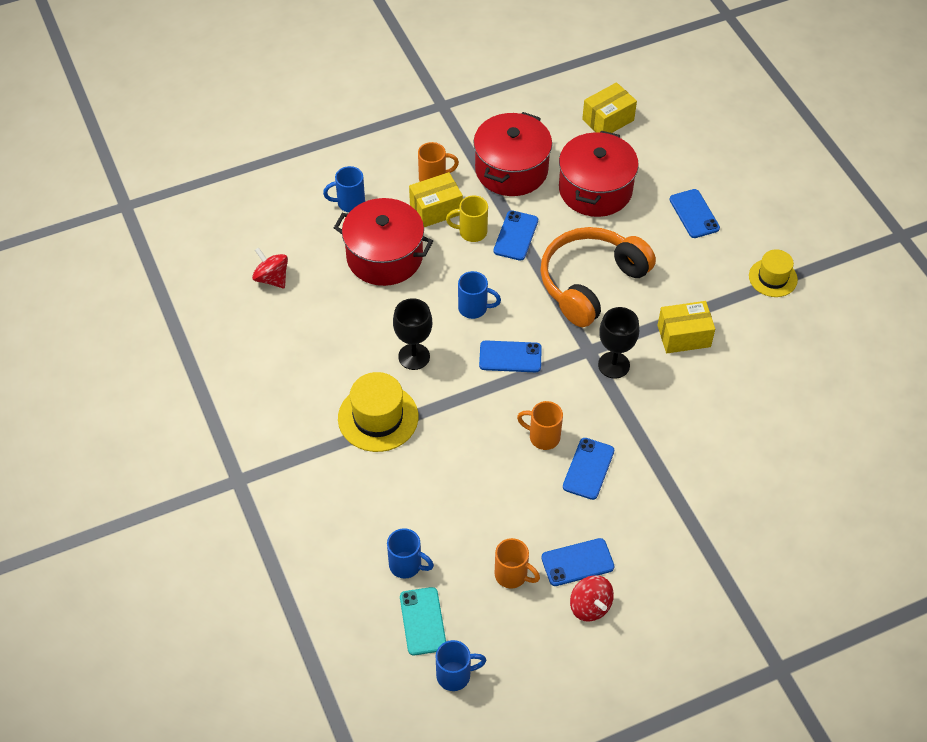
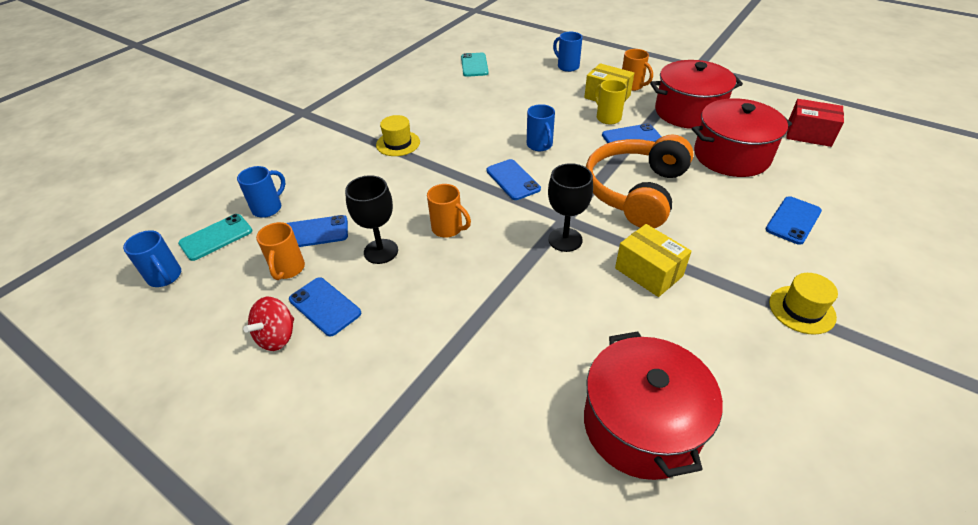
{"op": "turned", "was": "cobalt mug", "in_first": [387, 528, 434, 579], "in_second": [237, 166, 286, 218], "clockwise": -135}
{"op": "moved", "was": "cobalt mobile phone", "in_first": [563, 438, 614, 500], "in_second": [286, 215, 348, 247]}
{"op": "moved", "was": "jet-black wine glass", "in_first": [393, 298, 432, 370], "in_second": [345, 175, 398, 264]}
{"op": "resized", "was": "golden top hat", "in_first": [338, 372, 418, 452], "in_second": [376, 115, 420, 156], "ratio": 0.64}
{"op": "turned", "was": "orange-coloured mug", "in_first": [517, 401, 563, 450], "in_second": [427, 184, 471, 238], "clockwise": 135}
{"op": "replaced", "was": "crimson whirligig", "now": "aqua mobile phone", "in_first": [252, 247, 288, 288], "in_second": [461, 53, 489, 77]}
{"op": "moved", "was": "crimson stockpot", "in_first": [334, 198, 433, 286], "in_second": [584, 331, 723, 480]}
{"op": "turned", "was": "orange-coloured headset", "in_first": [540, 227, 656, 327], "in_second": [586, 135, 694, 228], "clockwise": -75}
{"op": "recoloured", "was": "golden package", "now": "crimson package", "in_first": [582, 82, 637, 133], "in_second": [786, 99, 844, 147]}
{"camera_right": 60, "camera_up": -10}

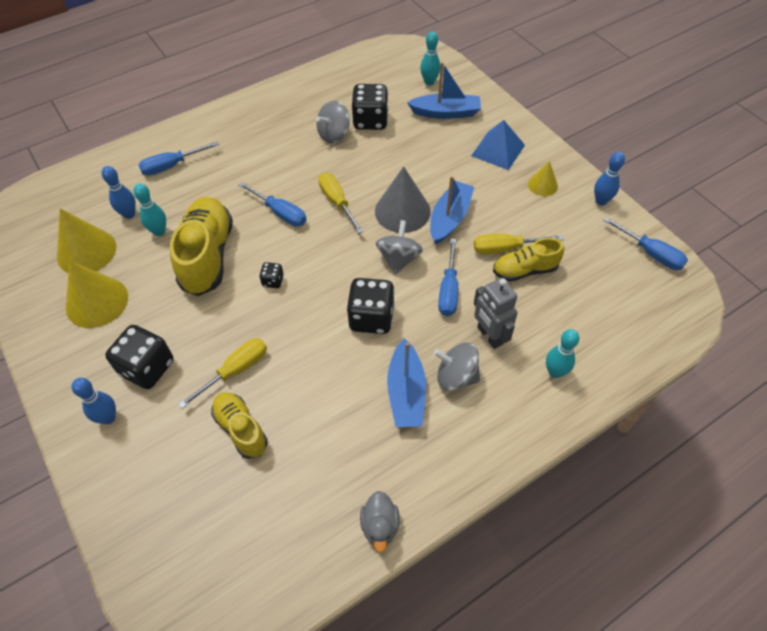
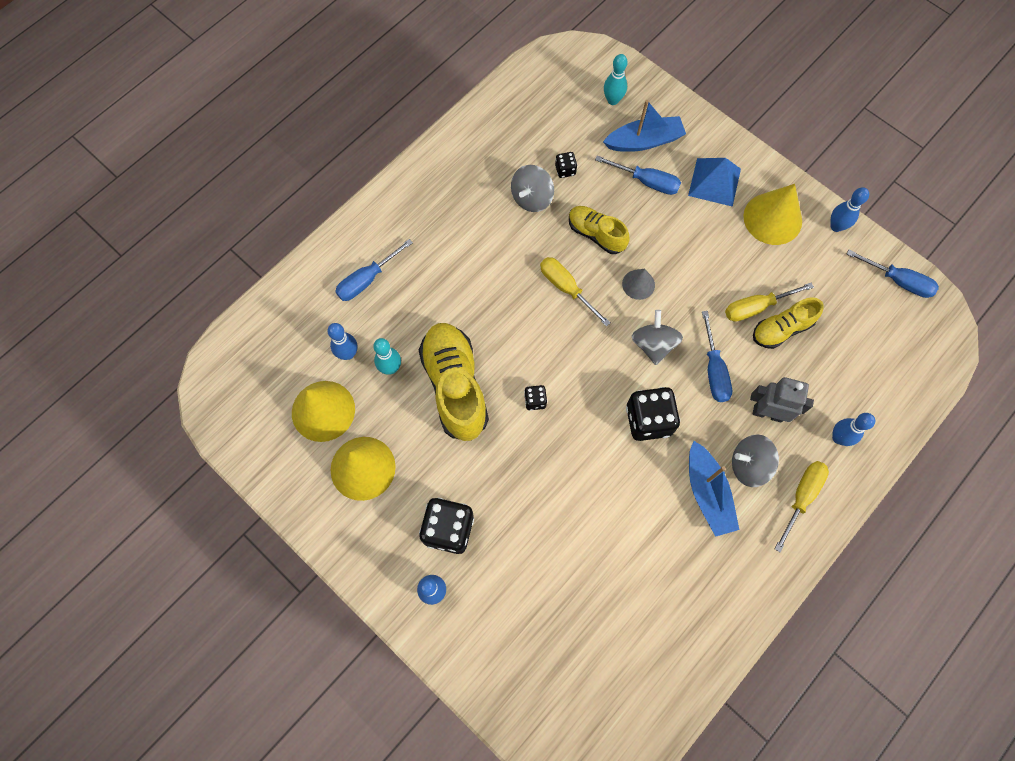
{"op": "resized", "was": "jet-black game die", "in_first": [352, 84, 389, 130], "in_second": [555, 152, 577, 178], "ratio": 0.48}
{"op": "moved", "was": "golden sneaker", "in_first": [211, 392, 268, 459], "in_second": [569, 206, 630, 254]}
{"op": "moved", "was": "cobalt hand screwdriver", "in_first": [238, 182, 307, 226], "in_second": [595, 155, 681, 195]}
{"op": "resized", "was": "grey cone shape", "in_first": [375, 166, 431, 233], "in_second": [622, 269, 655, 300], "ratio": 0.55}
{"op": "resized", "was": "golden cone shape", "in_first": [528, 161, 558, 196], "in_second": [743, 184, 802, 245], "ratio": 1.83}
{"op": "turned", "was": "grey robot figure", "in_first": [474, 278, 518, 349], "in_second": [750, 377, 814, 423], "clockwise": 150}
{"op": "moved", "was": "golden hand screwdriver", "in_first": [178, 338, 267, 409], "in_second": [775, 461, 829, 552]}
{"op": "recoloured", "was": "aqua skittle", "now": "cobalt skittle", "in_first": [546, 329, 579, 378], "in_second": [832, 413, 875, 446]}
{"op": "removed", "was": "grey toy duck", "in_first": [360, 491, 400, 553]}
{"op": "removed", "was": "cobalt sailboat", "in_first": [430, 176, 474, 244]}
{"camera_right": -15, "camera_up": 15}

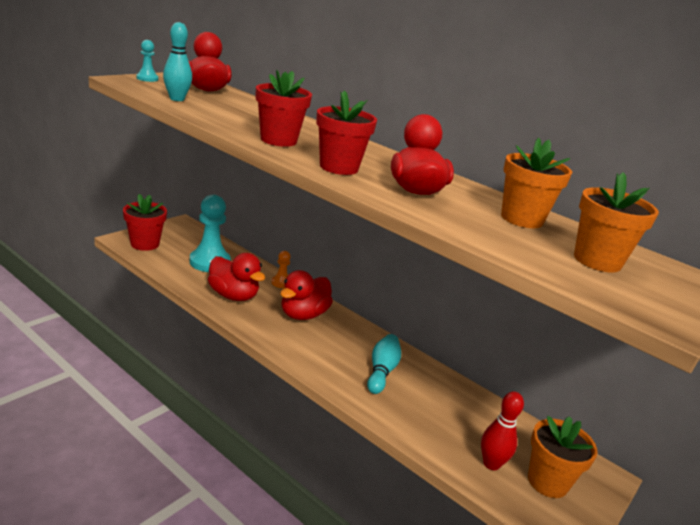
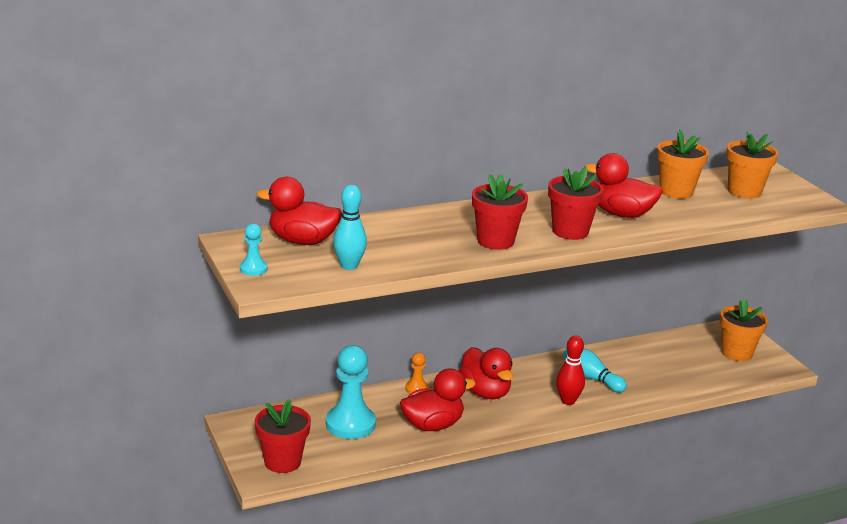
{"op": "moved", "was": "crimson skittle", "in_first": [481, 391, 524, 470], "in_second": [556, 336, 585, 405]}
{"camera_right": -60, "camera_up": 0}

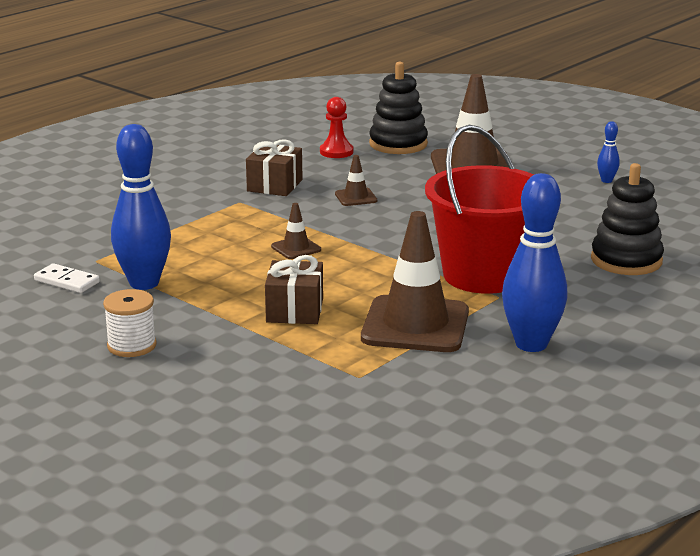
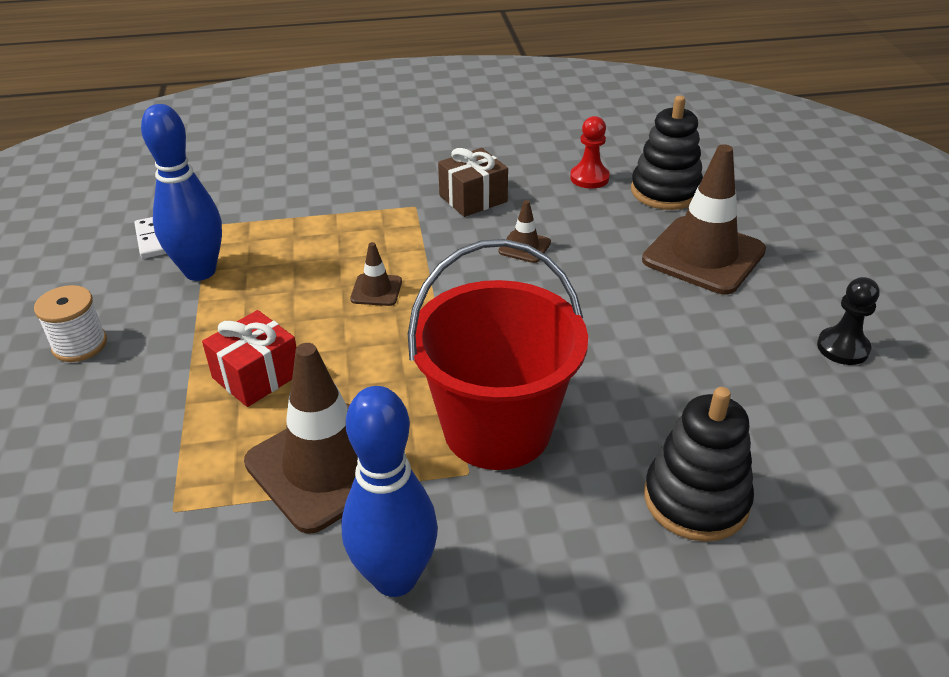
{"op": "recoloured", "was": "russet wrapped gift", "now": "crimson wrapped gift", "in_first": [265, 255, 323, 324], "in_second": [202, 310, 297, 407]}
{"op": "replaced", "was": "cobalt skittle", "now": "jet-black chess pawn", "in_first": [597, 121, 620, 183], "in_second": [817, 277, 879, 365]}
{"camera_right": 40, "camera_up": 15}

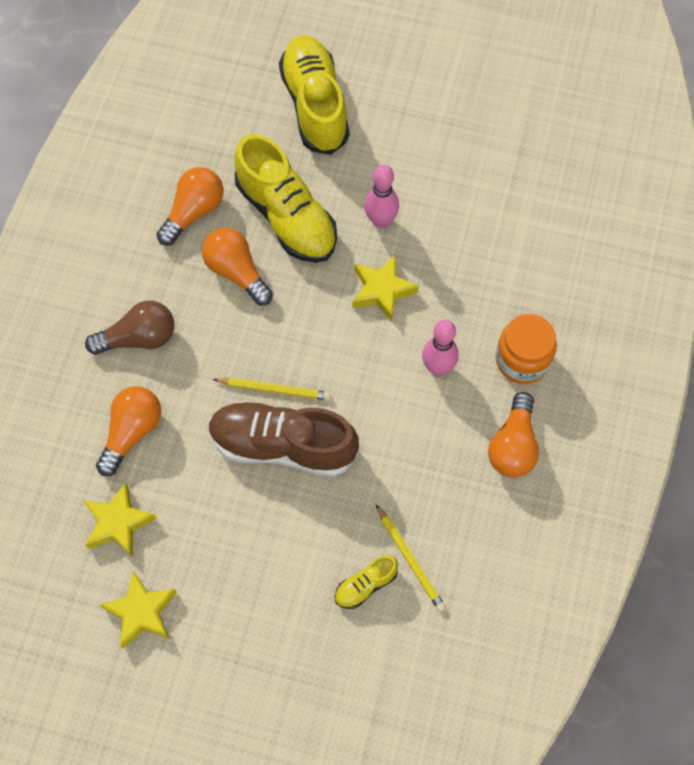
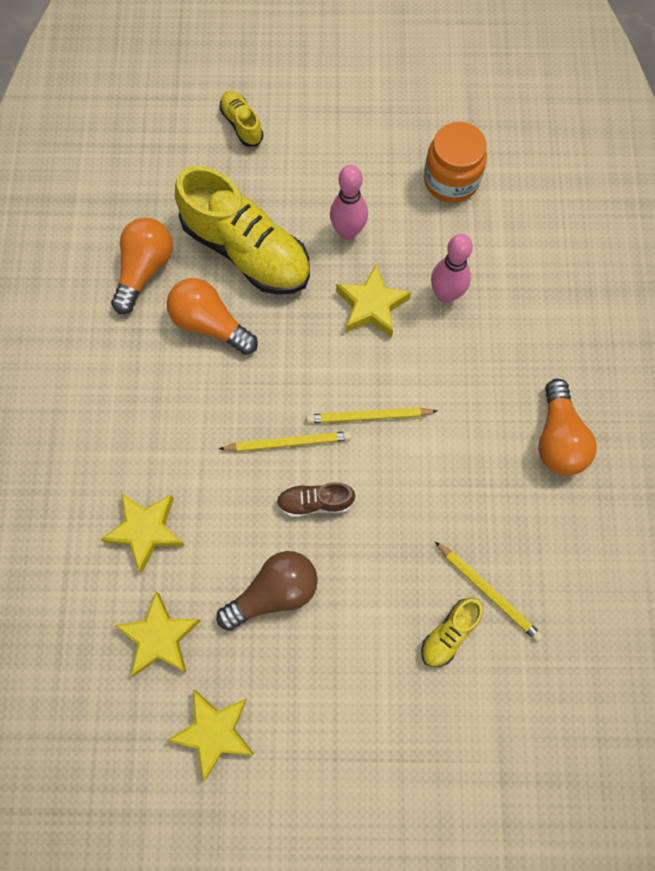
{"op": "replaced", "was": "orange-coloured bulb", "now": "golden five-pointed star", "in_first": [96, 386, 161, 476], "in_second": [100, 493, 185, 573]}
{"op": "moved", "was": "russet bulb", "in_first": [85, 301, 174, 355], "in_second": [216, 551, 318, 631]}
{"op": "resized", "was": "golden sneaker", "in_first": [279, 36, 349, 155], "in_second": [219, 91, 263, 147], "ratio": 0.46}
{"op": "resized", "was": "russet sneaker", "in_first": [208, 401, 359, 477], "in_second": [276, 482, 355, 517], "ratio": 0.46}
{"op": "added", "now": "golden pencil", "in_second": [306, 407, 437, 423]}
{"op": "moved", "was": "orange-coloured preserve jar", "in_first": [496, 314, 557, 384], "in_second": [424, 122, 487, 203]}
{"op": "moved", "was": "rosy skittle", "in_first": [422, 320, 459, 376], "in_second": [431, 234, 473, 303]}
{"camera_right": -15, "camera_up": 5}

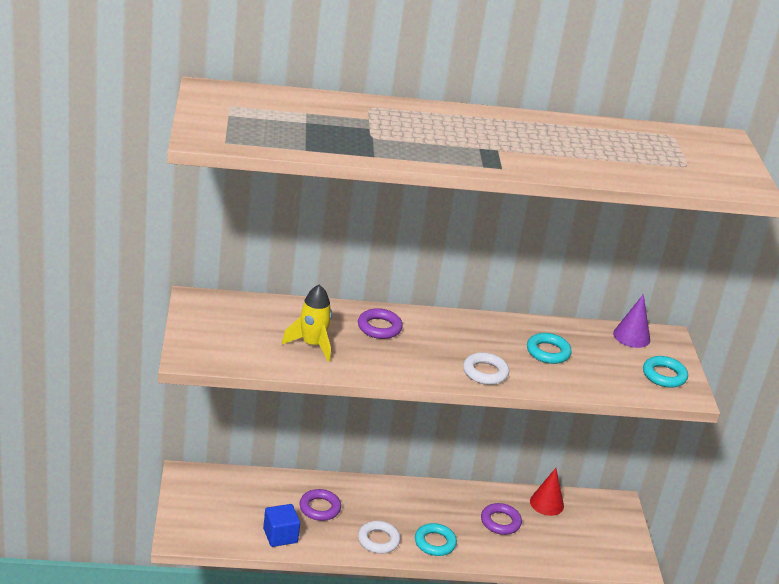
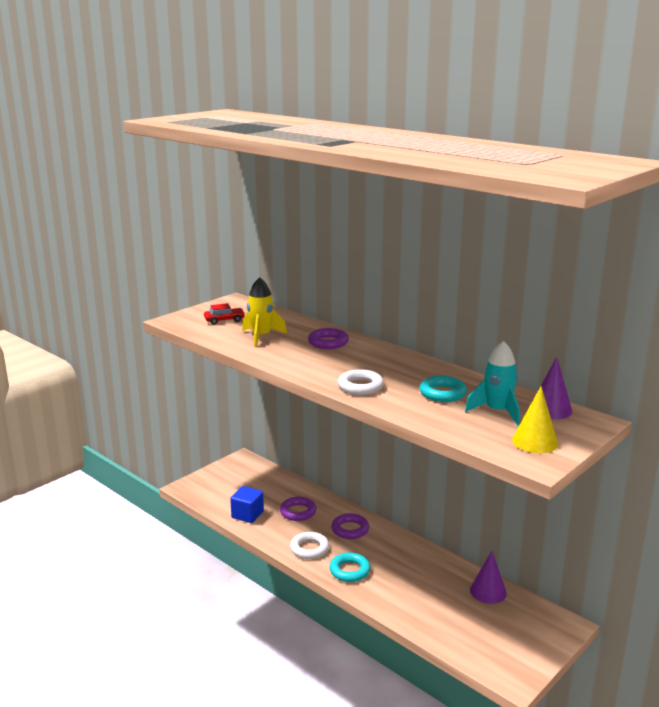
{"op": "added", "now": "crimson toy car", "in_second": [204, 303, 245, 325]}
{"op": "moved", "was": "royal purple hoop", "in_first": [481, 503, 522, 535], "in_second": [331, 513, 369, 539]}
{"op": "added", "now": "aqua spaceship", "in_second": [465, 341, 520, 425]}
{"op": "recoloured", "was": "crimson cone shape", "now": "royal purple cone shape", "in_first": [530, 468, 564, 516], "in_second": [470, 551, 507, 604]}
{"op": "replaced", "was": "aqua hoop", "now": "golden cone shape", "in_first": [643, 356, 688, 388], "in_second": [512, 386, 558, 453]}
{"camera_right": 50, "camera_up": -10}

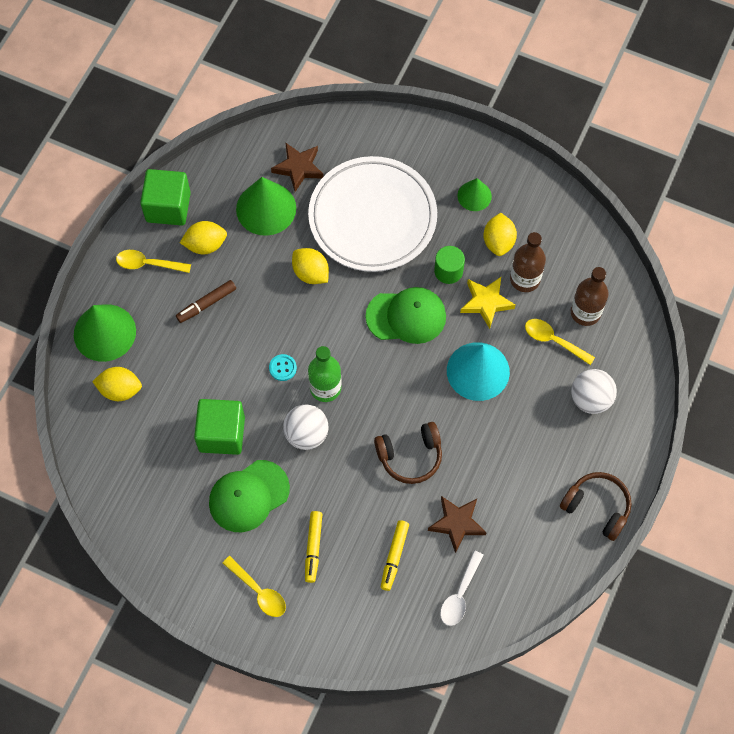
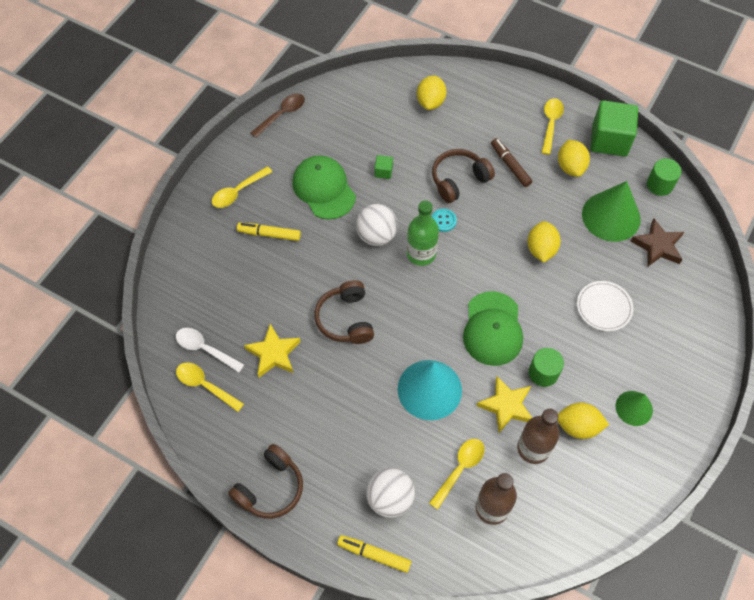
{"op": "added", "now": "golden teaspoon", "in_second": [176, 362, 244, 412]}
{"op": "recoloured", "was": "russet five-pointed star", "now": "golden five-pointed star", "in_first": [428, 496, 487, 553], "in_second": [244, 324, 301, 377]}
{"op": "added", "now": "russet teaspoon", "in_second": [251, 94, 305, 138]}
{"op": "moved", "was": "golden marker pen", "in_first": [381, 520, 409, 591], "in_second": [337, 535, 411, 573]}
{"op": "resized", "was": "leaf-green block", "in_first": [194, 399, 245, 455], "in_second": [374, 155, 393, 179], "ratio": 0.43}
{"op": "added", "now": "russet headset", "in_second": [432, 149, 495, 203]}
{"op": "turned", "was": "golden toy lemon", "in_first": [292, 248, 329, 284], "in_second": [527, 221, 561, 262], "clockwise": -45}
{"op": "resized", "was": "pure white plate", "in_first": [308, 156, 437, 272], "in_second": [577, 281, 634, 331], "ratio": 0.43}
{"op": "added", "now": "leaf-green cylinder shape", "in_second": [647, 158, 682, 196]}
{"op": "removed", "was": "leaf-green cone shape", "in_first": [74, 304, 136, 362]}
{"camera_right": 95, "camera_up": -5}

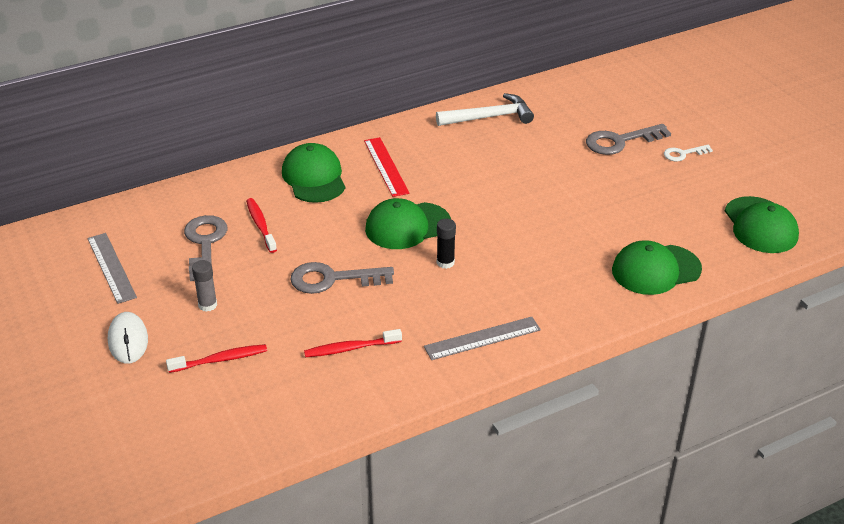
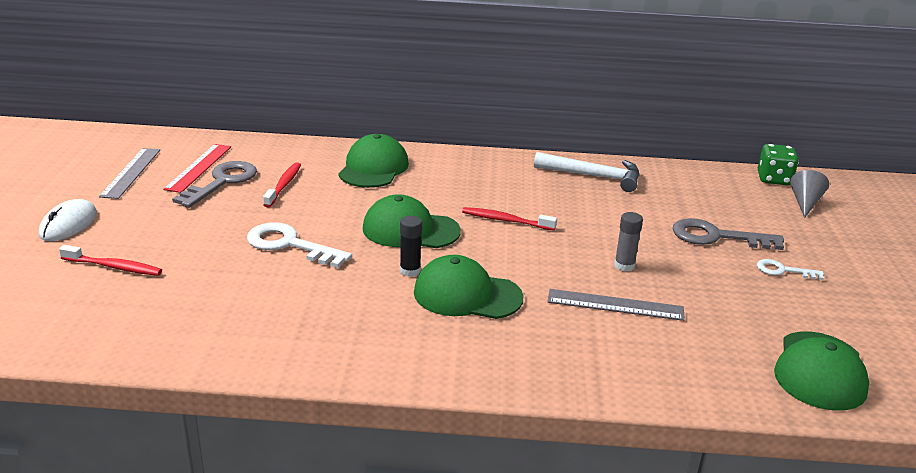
{"op": "moved", "was": "crimson straightedge", "in_first": [364, 137, 410, 197], "in_second": [163, 144, 231, 193]}
{"op": "recoloured", "was": "grey key", "now": "pure white key", "in_first": [290, 262, 394, 294], "in_second": [247, 222, 352, 268]}
{"op": "moved", "was": "leaf-green cap", "in_first": [612, 240, 702, 295], "in_second": [414, 255, 524, 319]}
{"op": "moved", "was": "crimson tooth brush", "in_first": [304, 329, 402, 357], "in_second": [462, 207, 557, 231]}
{"op": "moved", "was": "grey straightedge", "in_first": [424, 317, 541, 360], "in_second": [547, 289, 685, 321]}
{"op": "moved", "was": "grey glue", "in_first": [192, 260, 217, 312], "in_second": [614, 212, 643, 272]}
{"op": "added", "now": "leaf-green game die", "in_second": [758, 144, 799, 185]}
{"op": "added", "now": "grey cone shape", "in_second": [790, 170, 829, 218]}
{"camera_right": 30, "camera_up": -10}

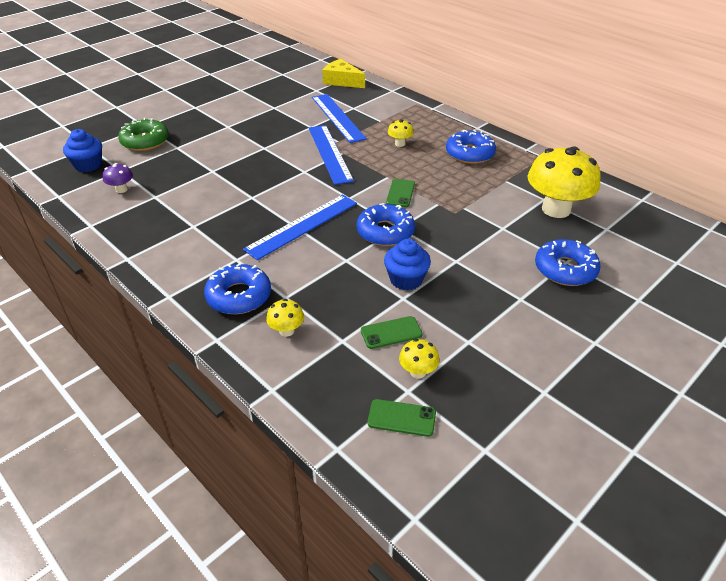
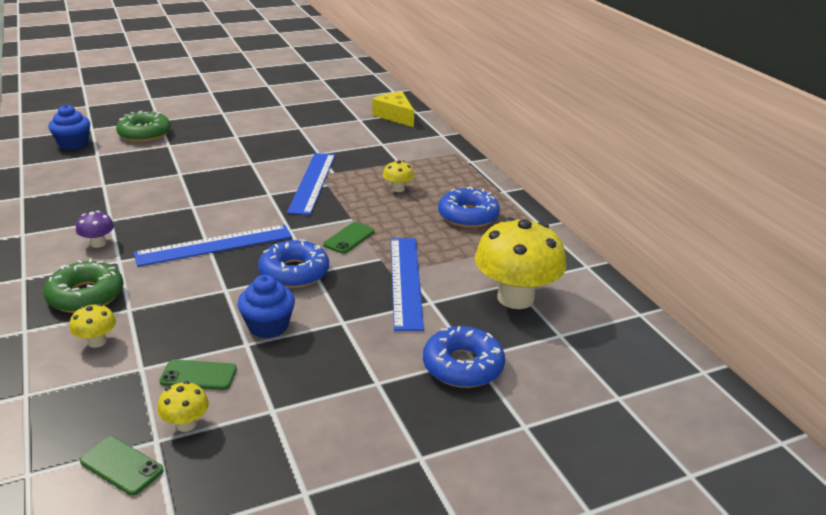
{"op": "recoloured", "was": "cobalt glazed donut", "now": "leaf-green glazed donut", "in_first": [204, 263, 271, 314], "in_second": [43, 259, 124, 313]}
{"op": "moved", "was": "royal purple fungus", "in_first": [103, 163, 133, 193], "in_second": [76, 211, 114, 248]}
{"op": "moved", "was": "cobalt straightedge", "in_first": [312, 94, 367, 143], "in_second": [391, 238, 424, 331]}
{"camera_right": 20, "camera_up": -10}

